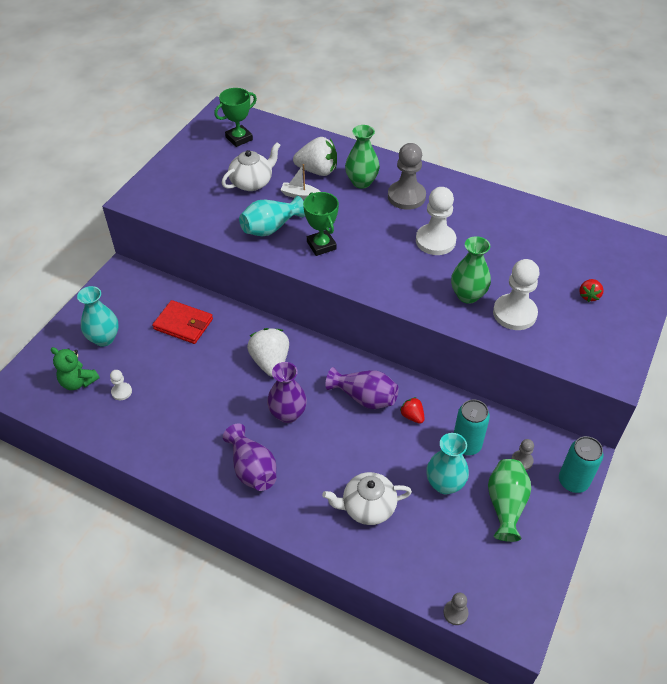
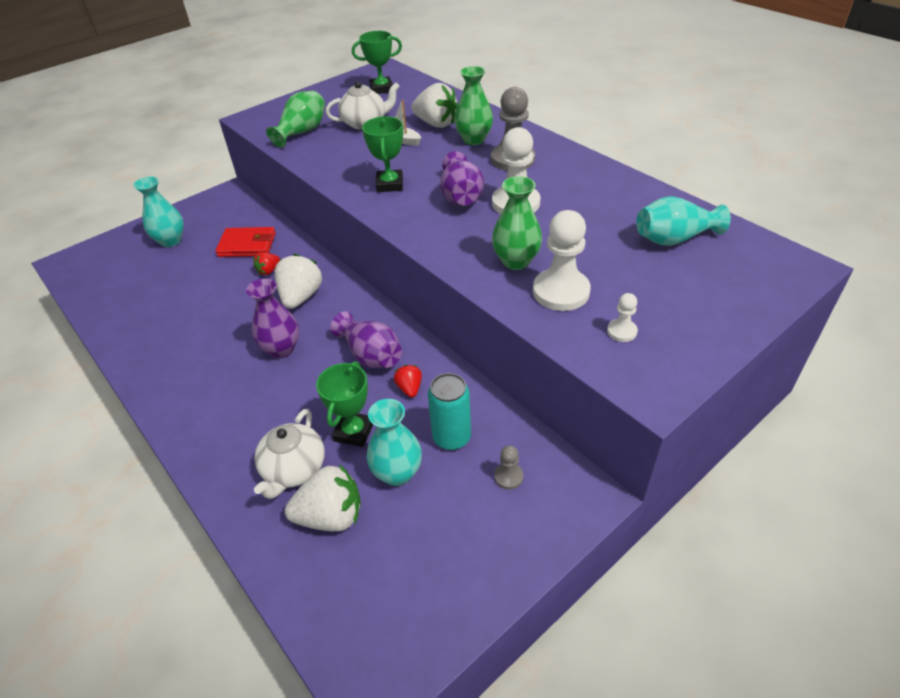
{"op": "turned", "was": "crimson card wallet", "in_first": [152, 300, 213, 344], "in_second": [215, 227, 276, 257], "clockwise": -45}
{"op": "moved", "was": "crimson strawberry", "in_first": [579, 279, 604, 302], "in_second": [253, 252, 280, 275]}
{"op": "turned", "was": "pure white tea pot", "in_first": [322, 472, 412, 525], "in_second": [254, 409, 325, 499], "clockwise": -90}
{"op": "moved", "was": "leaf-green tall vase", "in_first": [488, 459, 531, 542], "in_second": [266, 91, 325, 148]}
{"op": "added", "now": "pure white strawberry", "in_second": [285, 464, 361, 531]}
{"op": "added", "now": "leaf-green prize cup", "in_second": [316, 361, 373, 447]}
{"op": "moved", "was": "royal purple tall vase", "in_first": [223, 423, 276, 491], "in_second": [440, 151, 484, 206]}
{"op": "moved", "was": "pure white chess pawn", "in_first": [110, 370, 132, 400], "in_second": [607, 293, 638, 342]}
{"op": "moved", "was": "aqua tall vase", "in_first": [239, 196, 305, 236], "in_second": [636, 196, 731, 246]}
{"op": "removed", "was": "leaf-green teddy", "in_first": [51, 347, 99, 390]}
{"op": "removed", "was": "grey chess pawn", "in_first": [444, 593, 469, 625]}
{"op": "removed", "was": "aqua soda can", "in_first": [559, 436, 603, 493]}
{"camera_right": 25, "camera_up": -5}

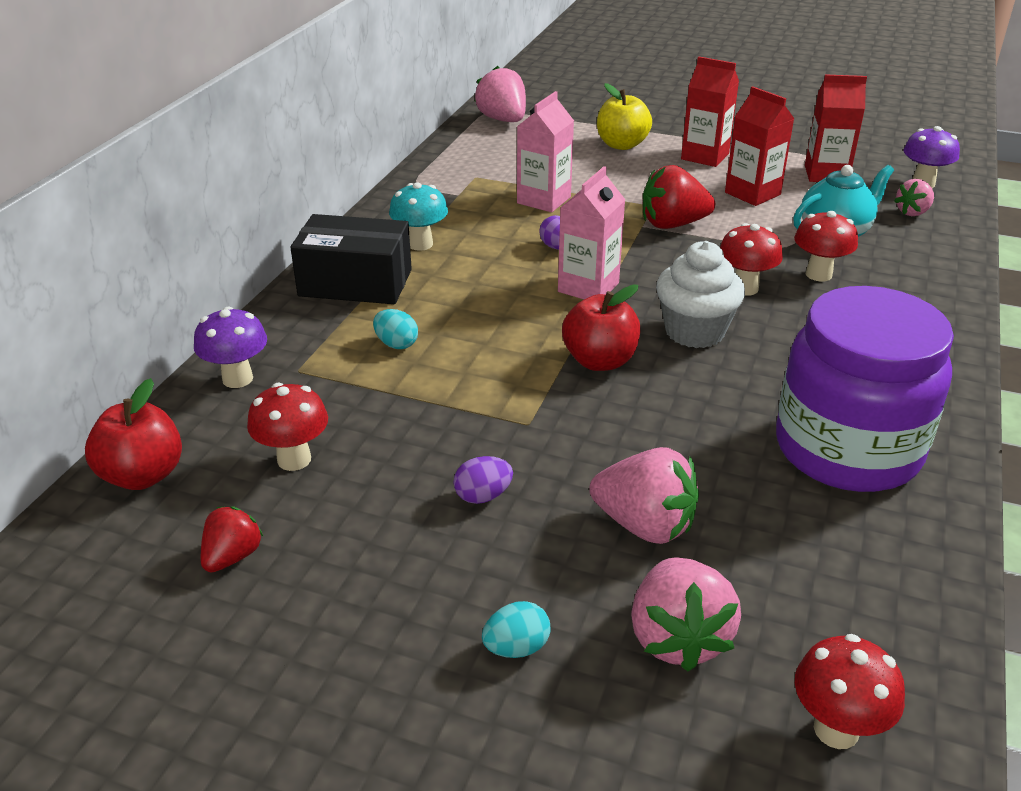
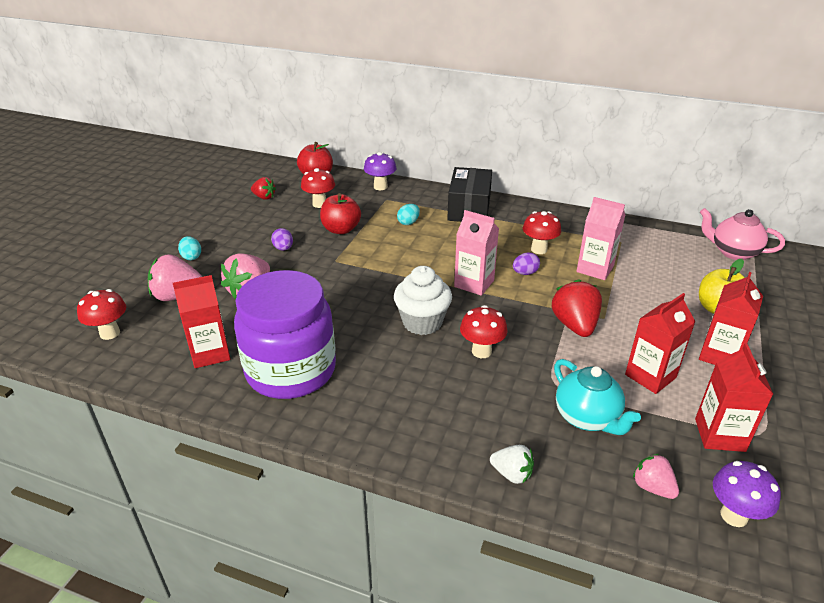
{"op": "added", "now": "crimson juice carton", "in_second": [173, 275, 230, 368]}
{"op": "moved", "was": "crimson toy apple", "in_first": [562, 284, 640, 371], "in_second": [320, 193, 361, 234]}
{"op": "added", "now": "pure white strawberry", "in_second": [490, 445, 534, 484]}
{"op": "moved", "was": "crimson fungus", "in_first": [794, 211, 858, 281], "in_second": [523, 211, 561, 254]}
{"op": "replaced", "was": "rosy strawberry", "now": "rosy tea pot", "in_first": [475, 66, 526, 122], "in_second": [700, 208, 785, 260]}
{"op": "removed", "was": "aqua fungus", "in_first": [389, 182, 448, 251]}
{"camera_right": 90, "camera_up": 0}

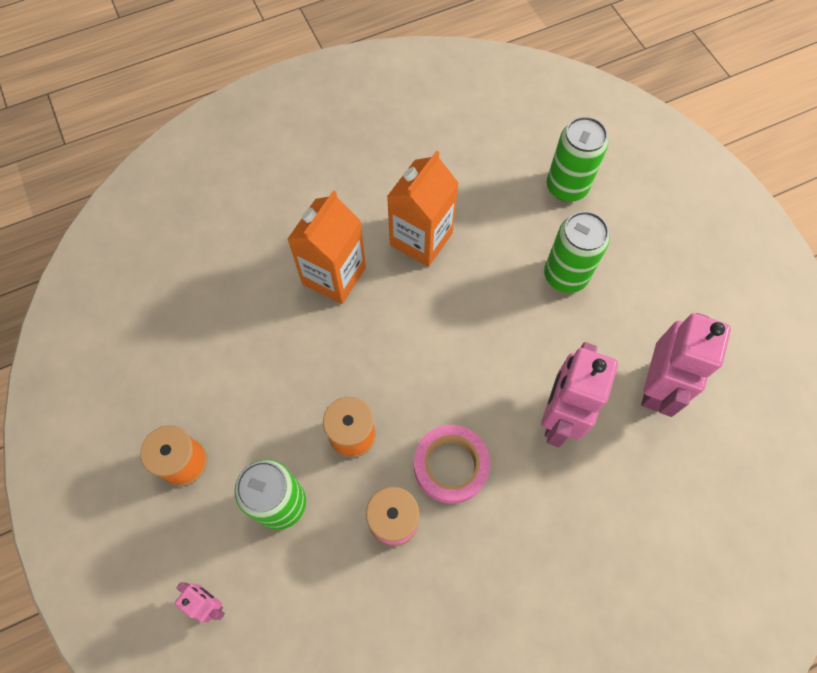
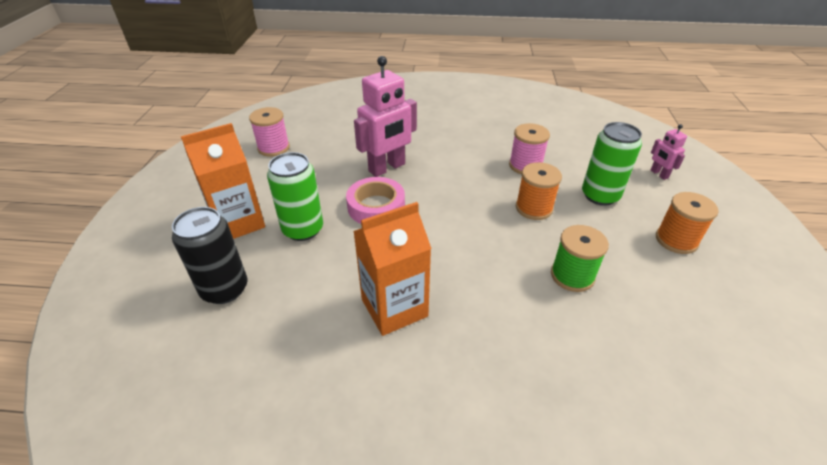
{"op": "recoloured", "was": "leaf-green soda can", "now": "jet-black soda can", "in_first": [547, 116, 608, 202], "in_second": [172, 207, 247, 304]}
{"op": "moved", "was": "orange-coloured juice carton", "in_first": [288, 190, 366, 304], "in_second": [181, 123, 265, 239]}
{"op": "added", "now": "rosy reel of thread", "in_second": [249, 107, 290, 157]}
{"op": "moved", "was": "rosy sticky tape", "in_first": [414, 425, 490, 504], "in_second": [346, 177, 405, 224]}
{"op": "added", "now": "leaf-green reel of thread", "in_second": [551, 225, 609, 292]}
{"op": "removed", "was": "rosy robot figure", "in_first": [641, 313, 731, 417]}
{"camera_right": -150, "camera_up": -25}

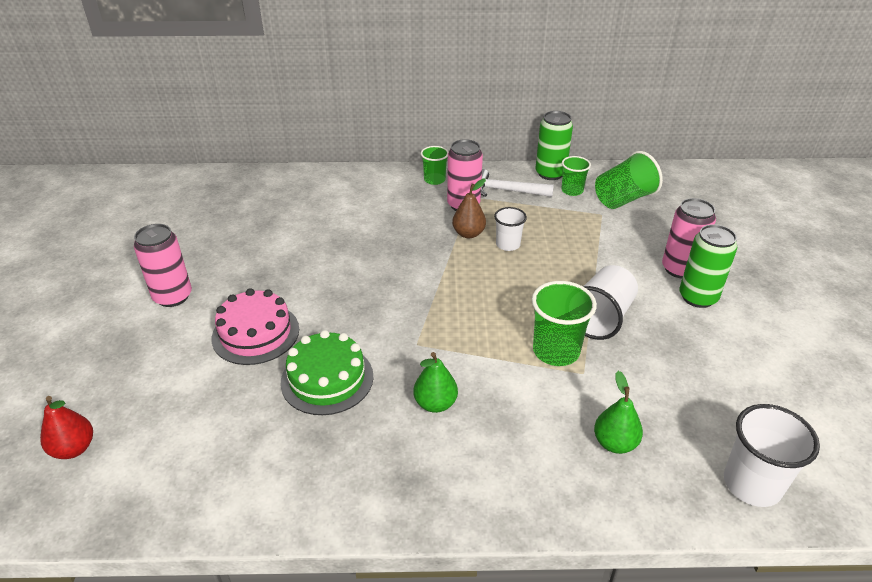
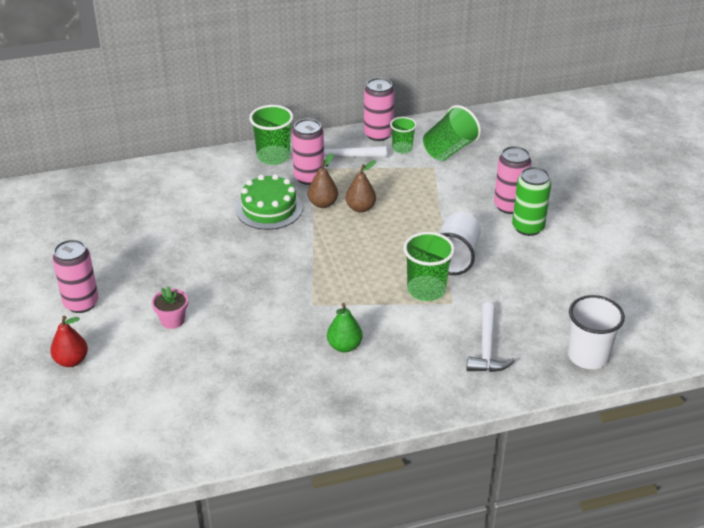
{"op": "moved", "was": "crimson pear fruit", "in_first": [40, 396, 93, 459], "in_second": [50, 316, 88, 367]}
{"op": "replaced", "was": "rosy cake", "now": "rosy plant pot", "in_first": [212, 288, 299, 365], "in_second": [152, 286, 188, 329]}
{"op": "moved", "was": "leaf-green cake", "in_first": [280, 330, 374, 415], "in_second": [236, 174, 303, 230]}
{"op": "resized", "was": "leaf-green tumbler", "in_first": [421, 146, 449, 185], "in_second": [249, 105, 293, 165], "ratio": 1.62}
{"op": "replaced", "was": "pure white tumbler", "now": "russet pear fruit", "in_first": [494, 207, 527, 251], "in_second": [346, 160, 376, 213]}
{"op": "recoloured", "was": "leaf-green soda can", "now": "rosy soda can", "in_first": [535, 111, 573, 180], "in_second": [364, 78, 394, 141]}
{"op": "replaced", "was": "leaf-green pear fruit", "now": "pure white hammer", "in_first": [594, 371, 643, 454], "in_second": [466, 303, 515, 372]}
{"camera_right": -15, "camera_up": 0}

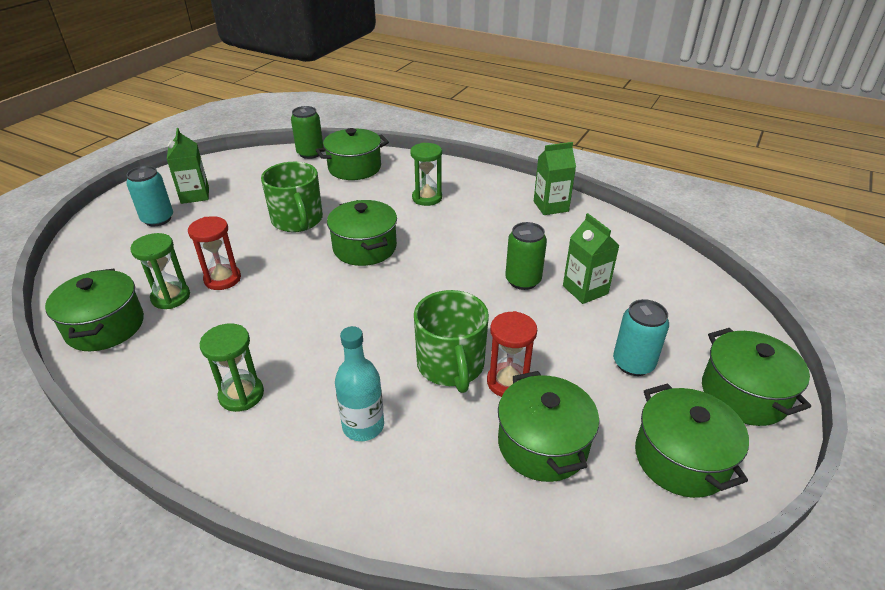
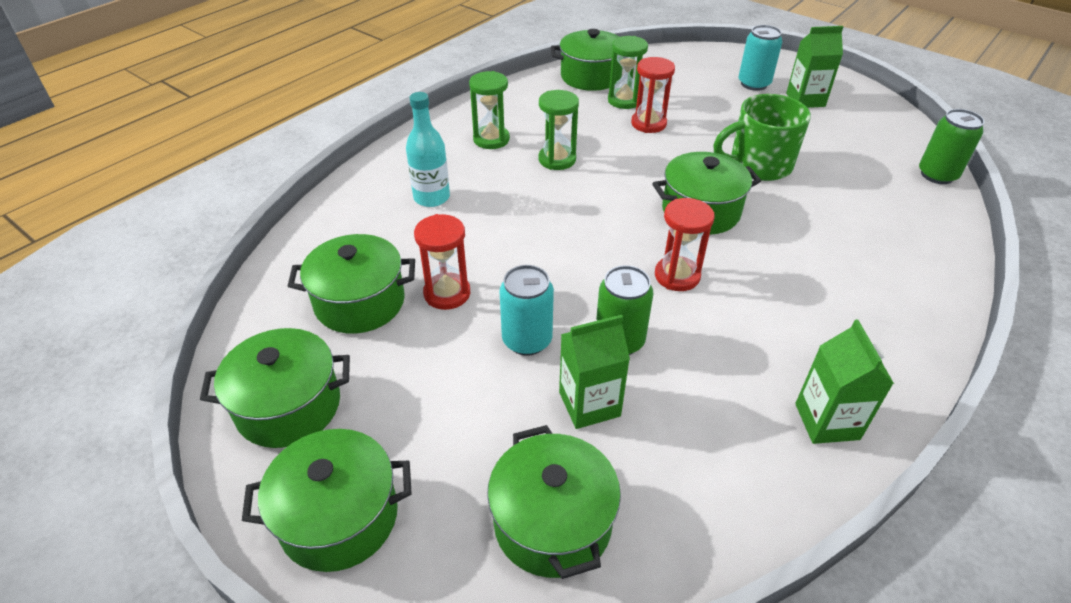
{"op": "moved", "was": "leaf-green stockpot", "in_first": [316, 128, 389, 180], "in_second": [487, 425, 621, 579]}
{"op": "moved", "was": "aqua soda can", "in_first": [613, 299, 669, 376], "in_second": [500, 265, 554, 356]}
{"op": "moved", "was": "leaf-green hourglass", "in_first": [410, 143, 442, 206], "in_second": [539, 90, 579, 170]}
{"op": "added", "now": "crimson hourglass", "in_second": [655, 198, 714, 291]}
{"op": "removed", "was": "leaf-green mug", "in_first": [414, 290, 489, 393]}
{"camera_right": 100, "camera_up": 5}

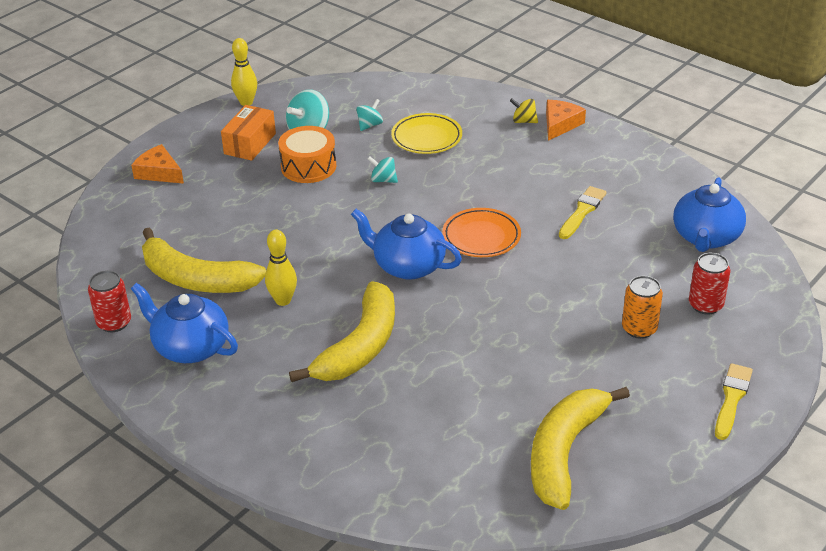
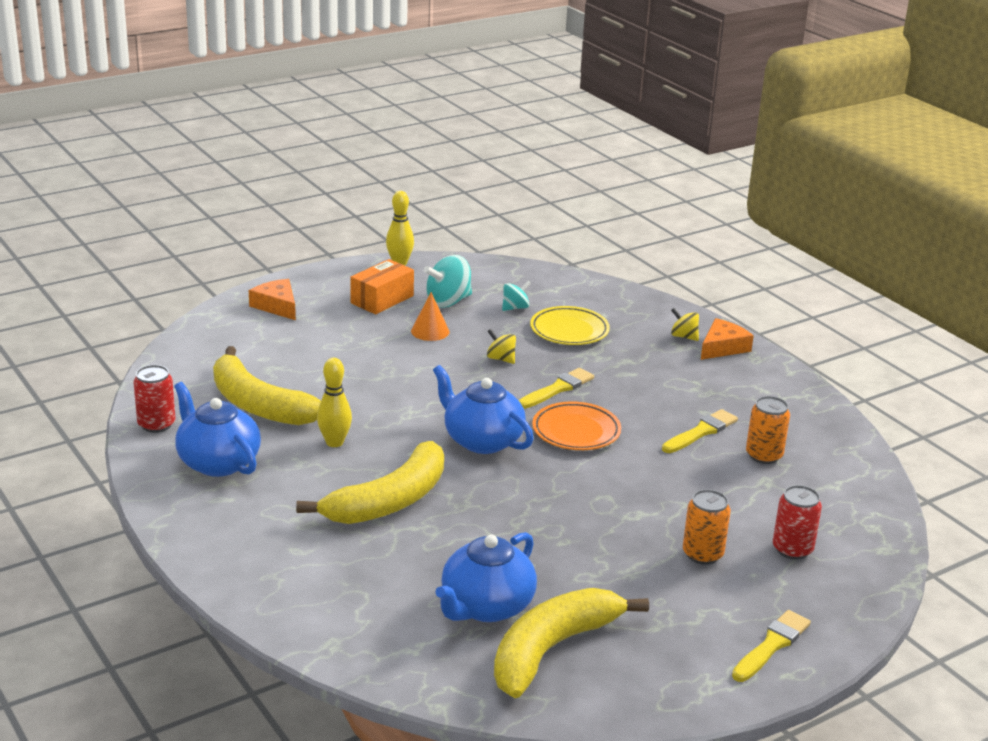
{"op": "replaced", "was": "orange-coloured drum", "now": "orange-coloured cone shape", "in_first": [278, 126, 336, 183], "in_second": [411, 292, 449, 341]}
{"op": "moved", "was": "cobalt tea pot", "in_first": [673, 177, 746, 252], "in_second": [435, 532, 537, 622]}
{"op": "recoloured", "was": "aqua whirligig", "now": "golden whirligig", "in_first": [368, 156, 398, 183], "in_second": [487, 329, 516, 364]}
{"op": "added", "now": "golden paint brush", "in_second": [519, 368, 594, 409]}
{"op": "added", "now": "orange-coloured soda can", "in_second": [746, 396, 790, 464]}
{"camera_right": 15, "camera_up": -10}

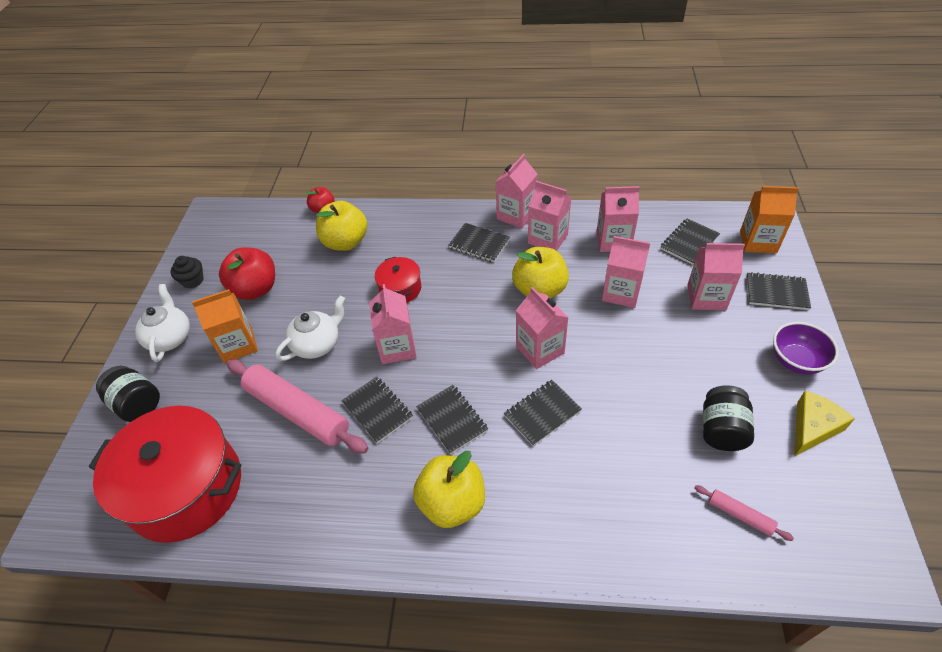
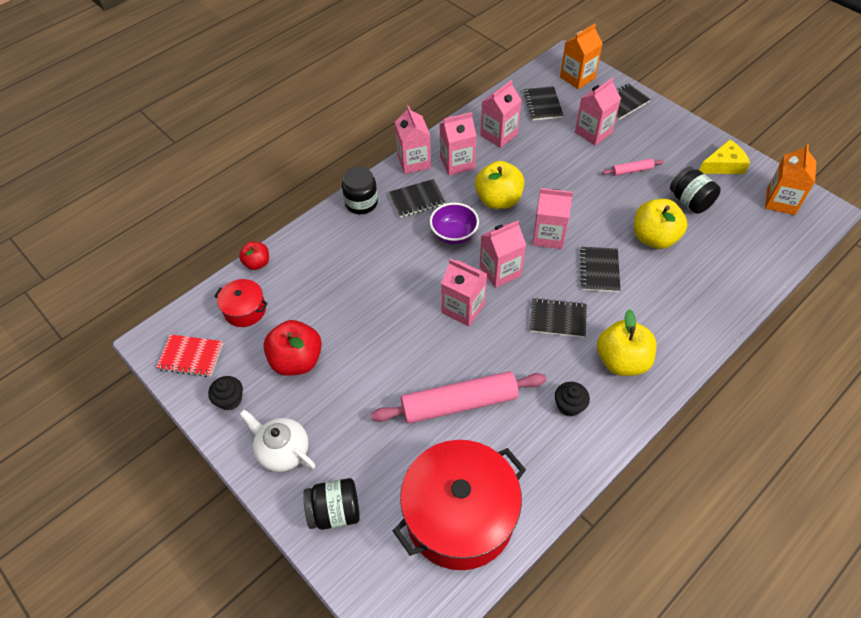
{"op": "added", "now": "crimson notebook", "in_second": [156, 334, 223, 377]}
{"op": "moved", "was": "crimson stockpot", "in_first": [375, 257, 421, 303], "in_second": [214, 279, 268, 327]}
{"op": "added", "now": "jet-black preserve jar", "in_second": [342, 167, 378, 214]}
{"op": "moved", "was": "royal purple serving bowl", "in_first": [773, 322, 839, 375], "in_second": [430, 203, 479, 244]}
{"op": "moved", "was": "rosy juice carton", "in_first": [602, 236, 650, 308], "in_second": [480, 220, 526, 288]}
{"op": "added", "now": "jet-black muffin", "in_second": [555, 382, 590, 417]}
{"op": "moved", "was": "rosy pastry roller", "in_first": [695, 485, 794, 541], "in_second": [602, 159, 664, 176]}
{"op": "moved", "was": "golden toy apple", "in_first": [316, 201, 367, 251], "in_second": [634, 199, 688, 249]}
{"op": "turned", "was": "golden cheese wedge", "in_first": [794, 391, 855, 457], "in_second": [700, 140, 750, 174], "clockwise": 75}
{"op": "moved", "was": "orange-coloured juice carton", "in_first": [192, 289, 258, 363], "in_second": [765, 144, 816, 215]}
{"op": "removed", "was": "pure white tea pot", "in_first": [275, 296, 345, 361]}
{"op": "removed", "was": "jet-black notebook", "in_first": [341, 377, 413, 444]}
{"camera_right": -50, "camera_up": 5}

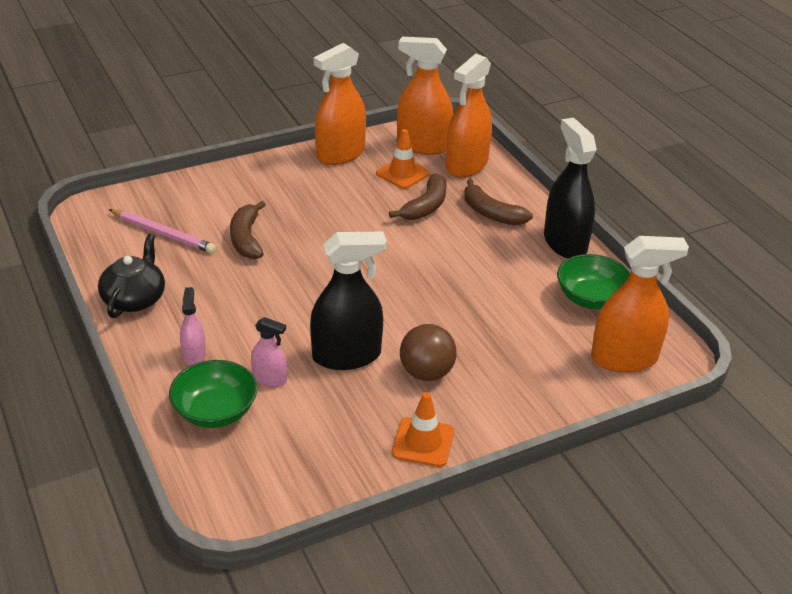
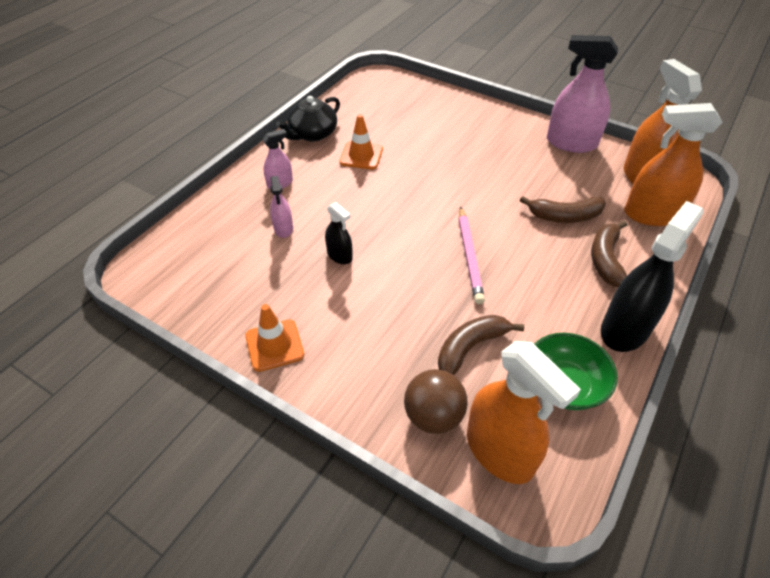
{"op": "turned", "was": "jet-black tea pot", "in_first": [98, 234, 165, 318], "in_second": [276, 96, 340, 142], "clockwise": 150}
{"op": "resized", "was": "jet-black spray bottle", "in_first": [310, 232, 387, 370], "in_second": [325, 202, 353, 264], "ratio": 0.5}
{"op": "moved", "was": "orange-coloured road cone", "in_first": [376, 129, 430, 189], "in_second": [339, 114, 383, 169]}
{"op": "moved", "was": "russet ball", "in_first": [400, 324, 457, 381], "in_second": [404, 369, 468, 434]}
{"op": "moved", "was": "russet banana", "in_first": [230, 201, 266, 259], "in_second": [438, 315, 524, 375]}
{"op": "moved", "was": "rosy pencil", "in_first": [108, 209, 216, 254], "in_second": [459, 207, 485, 304]}
{"op": "recoloured", "was": "orange-coloured spray bottle", "now": "rosy spray bottle", "in_first": [314, 43, 366, 165], "in_second": [547, 35, 618, 153]}
{"op": "removed", "was": "leaf-green serving bowl", "in_first": [169, 360, 257, 428]}
{"camera_right": 60, "camera_up": 10}

